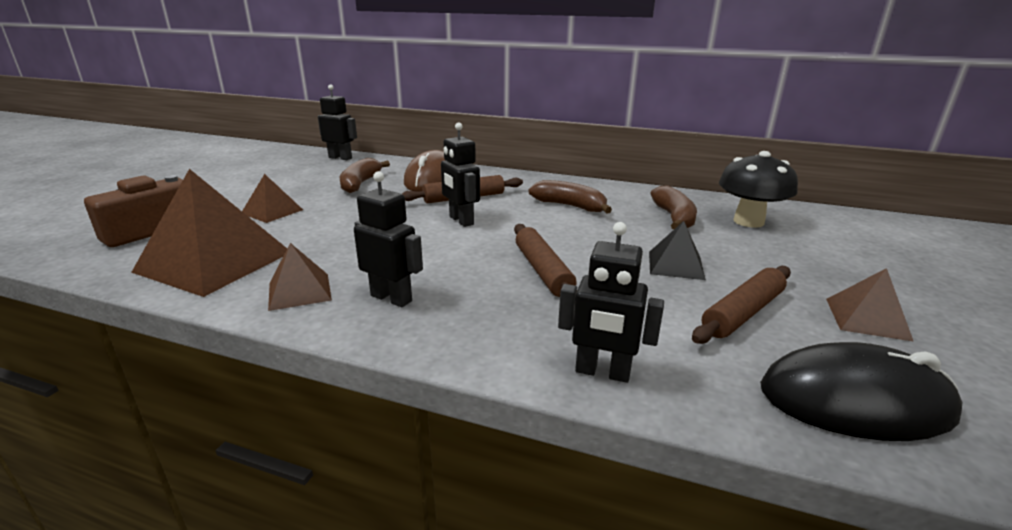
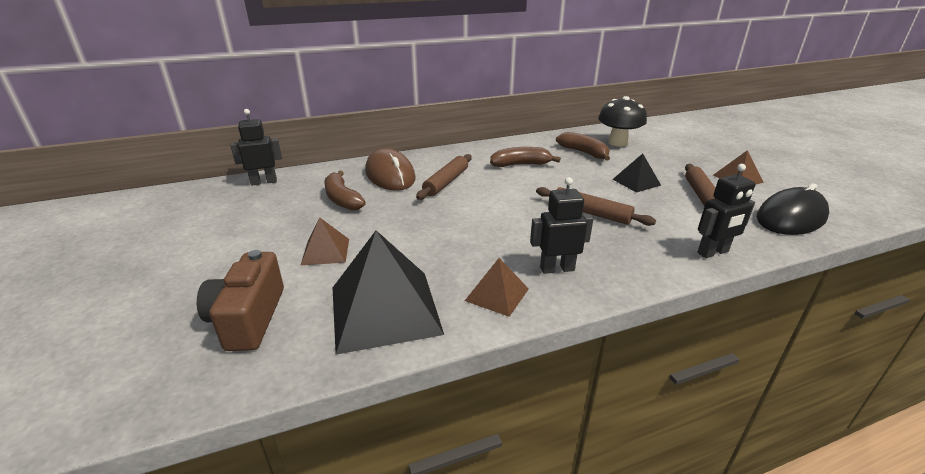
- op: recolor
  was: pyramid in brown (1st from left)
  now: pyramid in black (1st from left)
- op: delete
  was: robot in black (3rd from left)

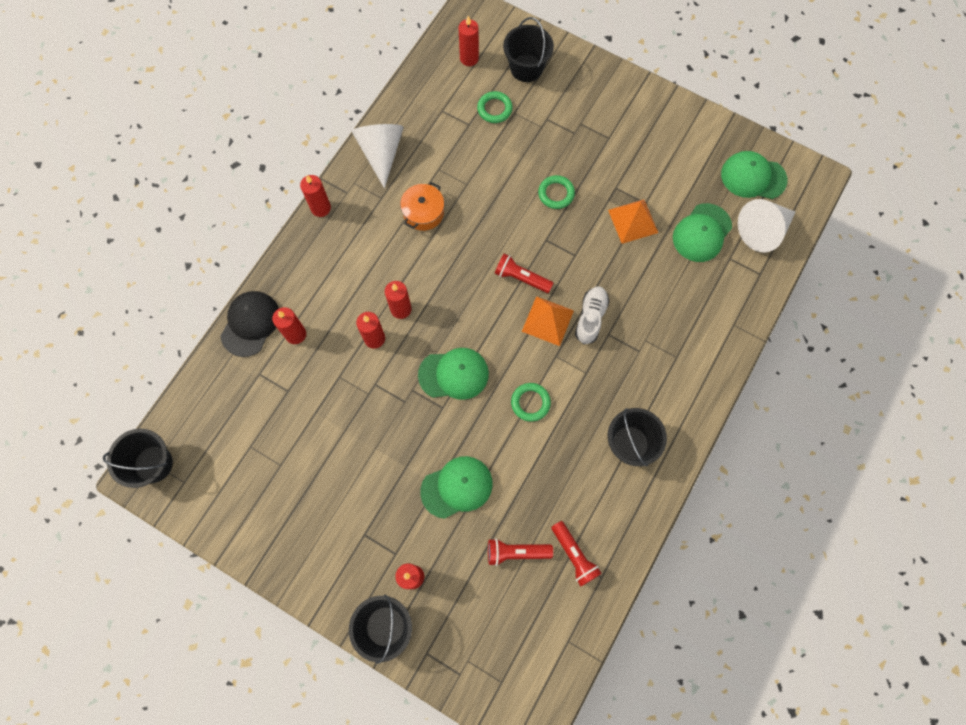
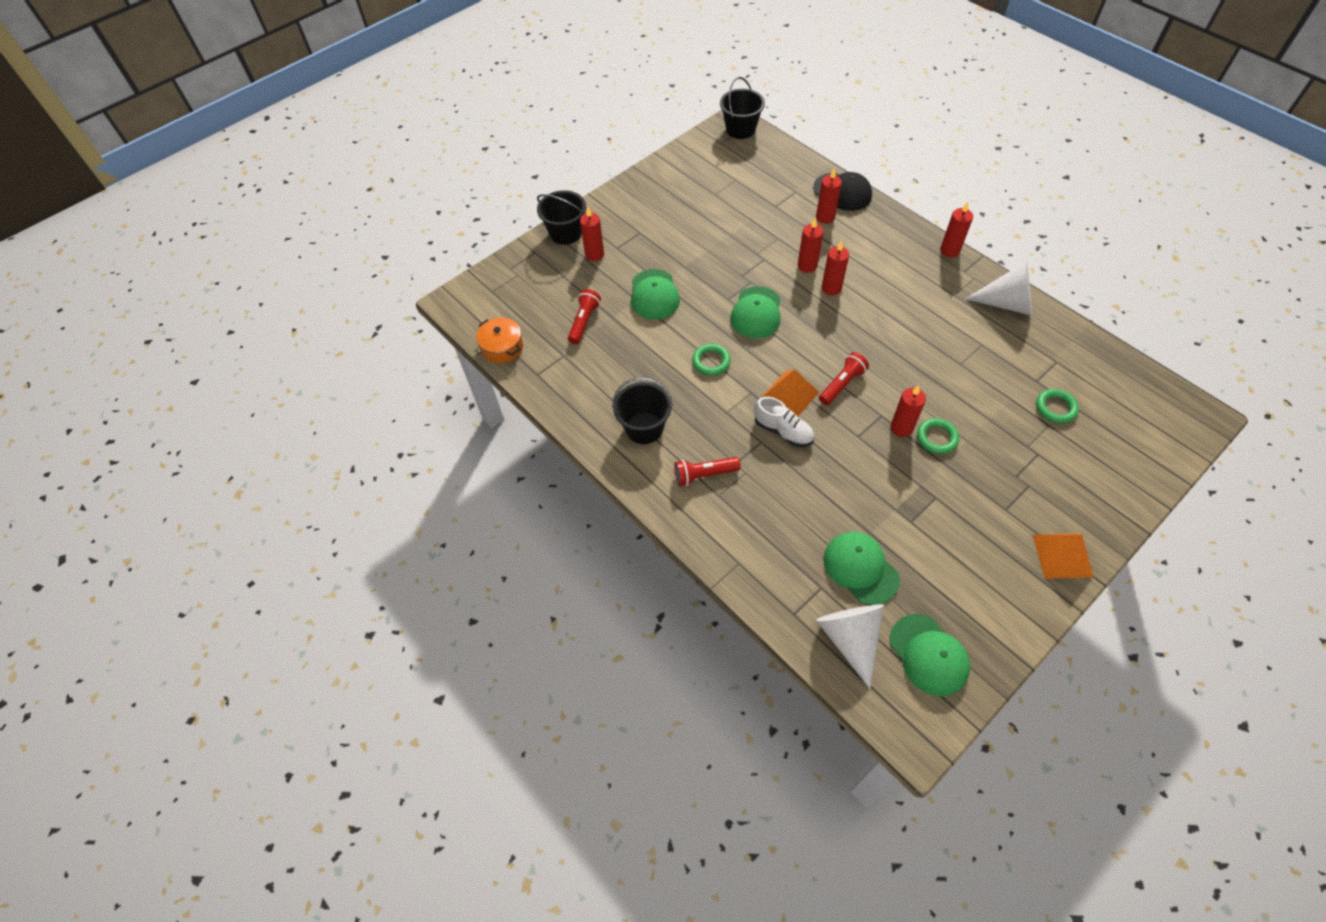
- op: move
  was: pot in orange
- op: move
  was: flashlight in red (3rd from left in the first image)
  now: flashlight in red (2nd from left)
- op: rotate
  was: cap in green (4th from left)
  clockwise: 120
- op: move
  was: candle in red (6th from left in the first image)
  now: candle in red (5th from left)
- op: move
  was: pyramid in orange (2nd from left)
- op: delete
  was: bucket in black (3rd from left)

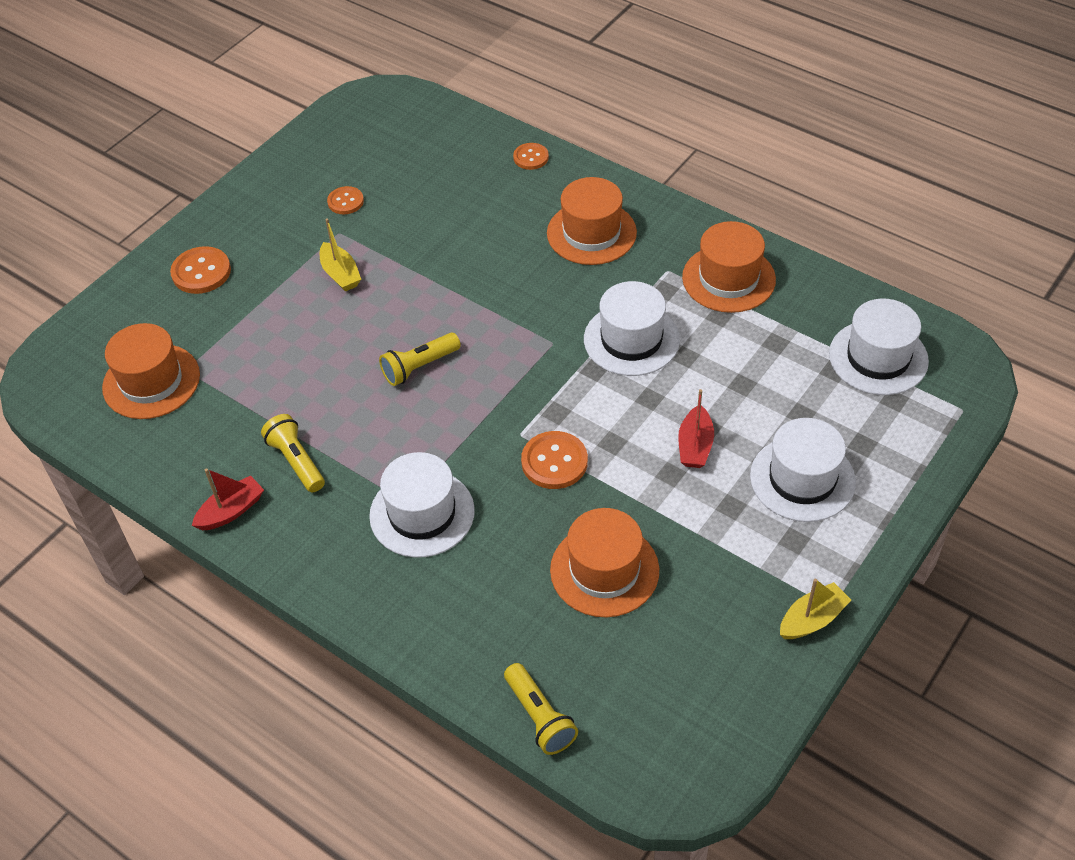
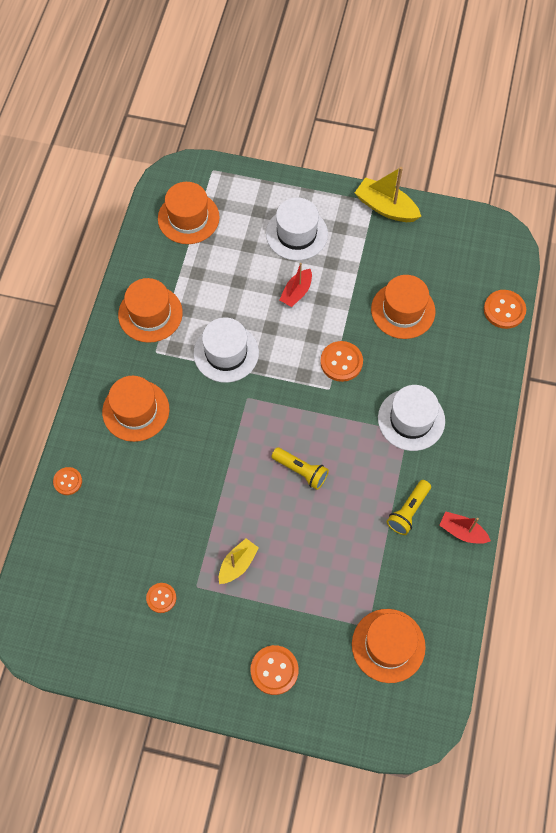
- op: recolor
  was: hat in white (4th from left)
  now: hat in orange (3rd from left)
- op: rotate
  was: boat in red (2nd from left in the first image)
  clockwise: 135
- op: resize
  was: boat in yellow (2nd from left)
  ratio: 1.54
- op: replace
  was: flashlight in yellow (3rd from left)
  now: button in orange (5th from left)

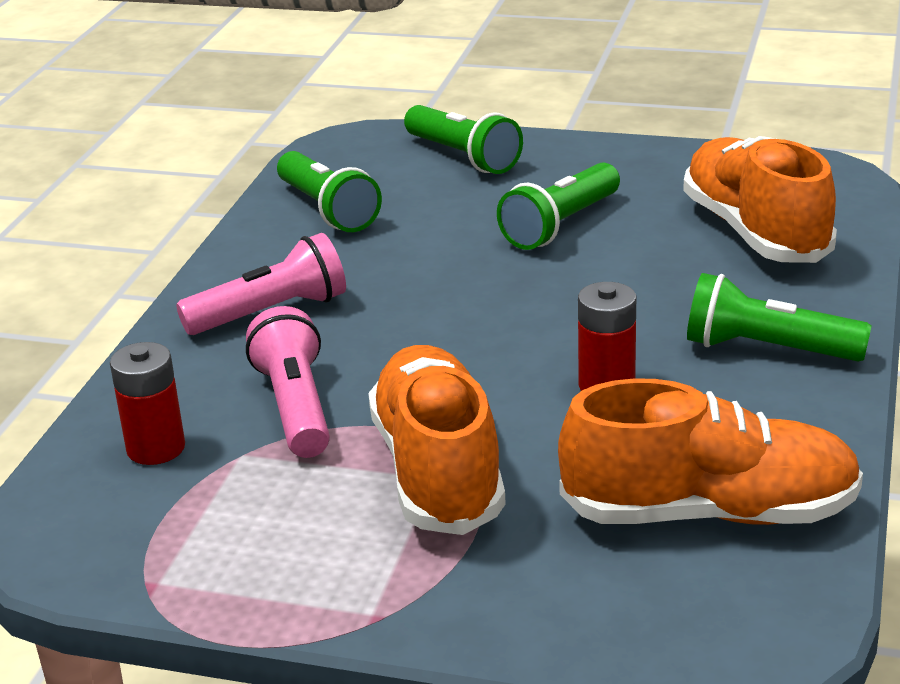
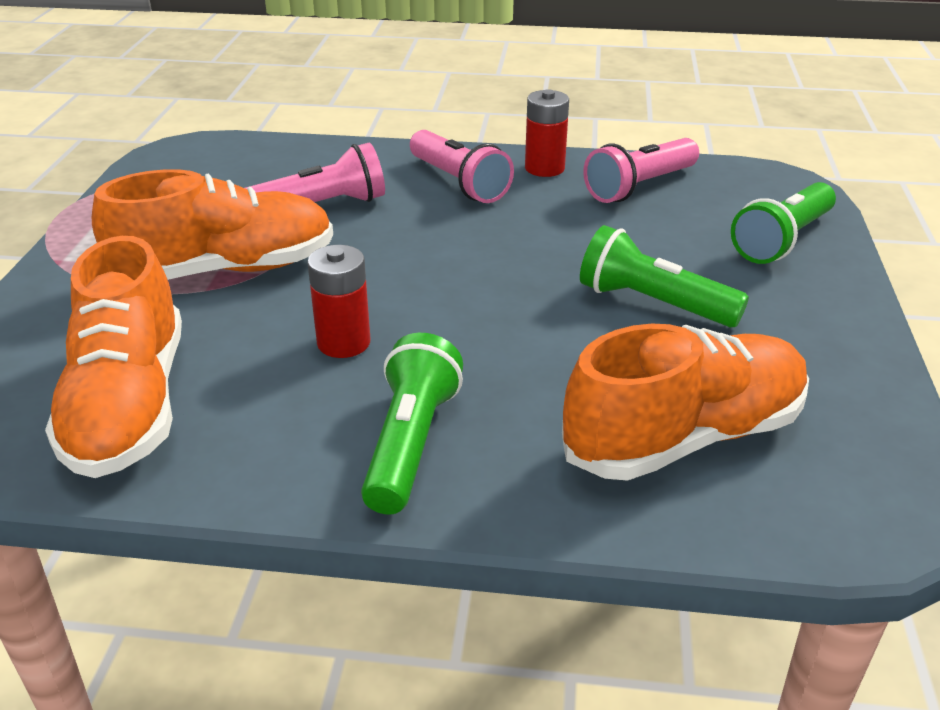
- op: move
  was: battery in red (1st from left in the first image)
  now: battery in red (2nd from left)
- op: recolor
  was: flashlight in green (1st from left)
  now: flashlight in pink (3rd from left)

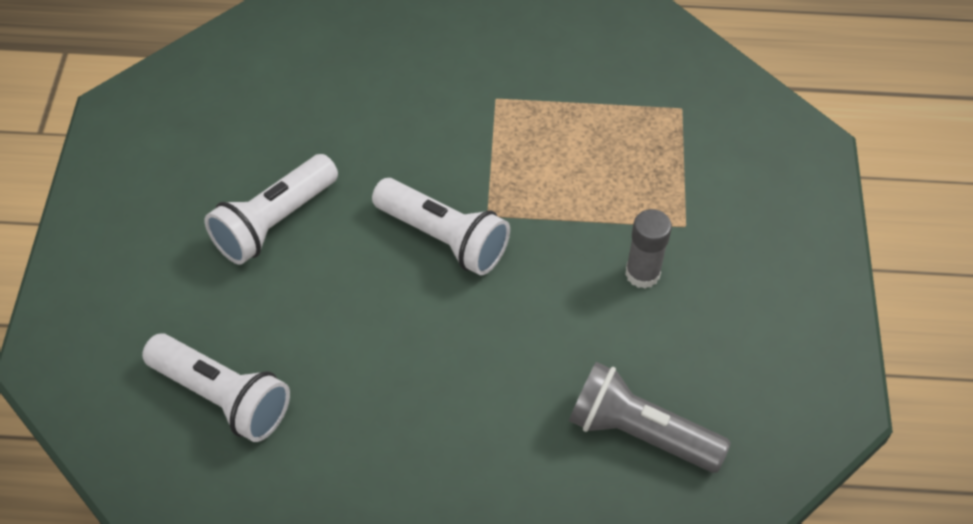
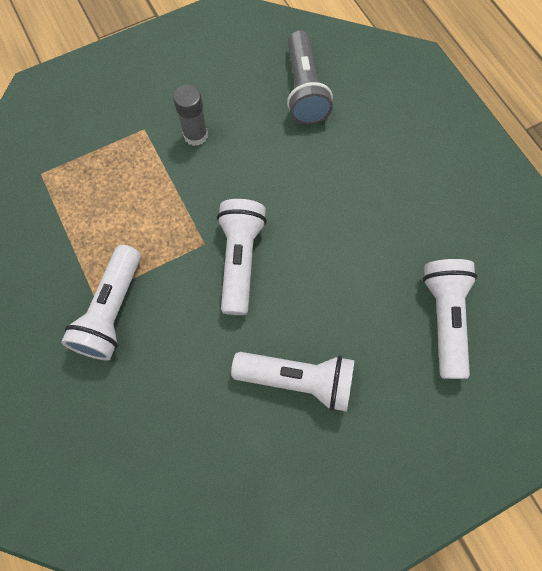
- op: insert
  now: flashlight in white (1st from left)

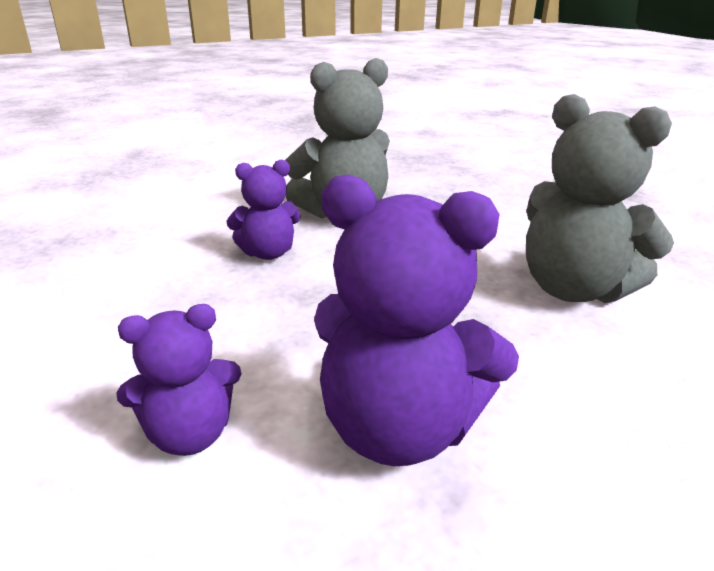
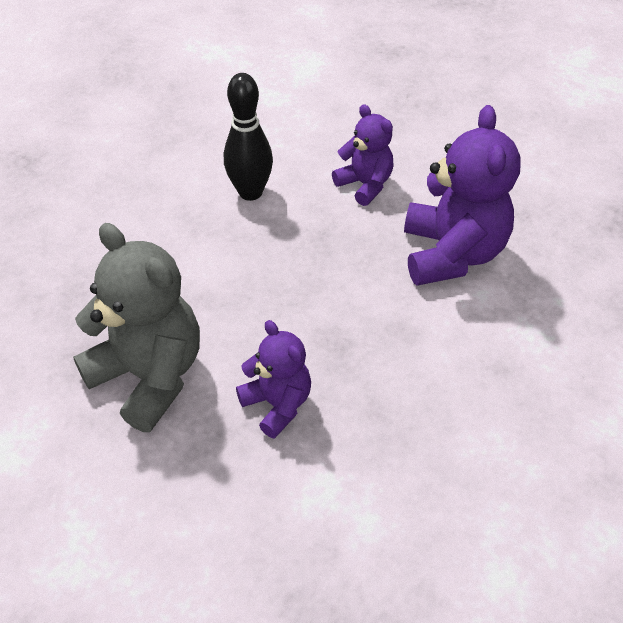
- op: replace
  was: teddy bear in grey (2nd from left)
  now: bowling pin in black
- op: move
  was: teddy bear in purple (1st from left in the first image)
  now: teddy bear in purple (2nd from left)

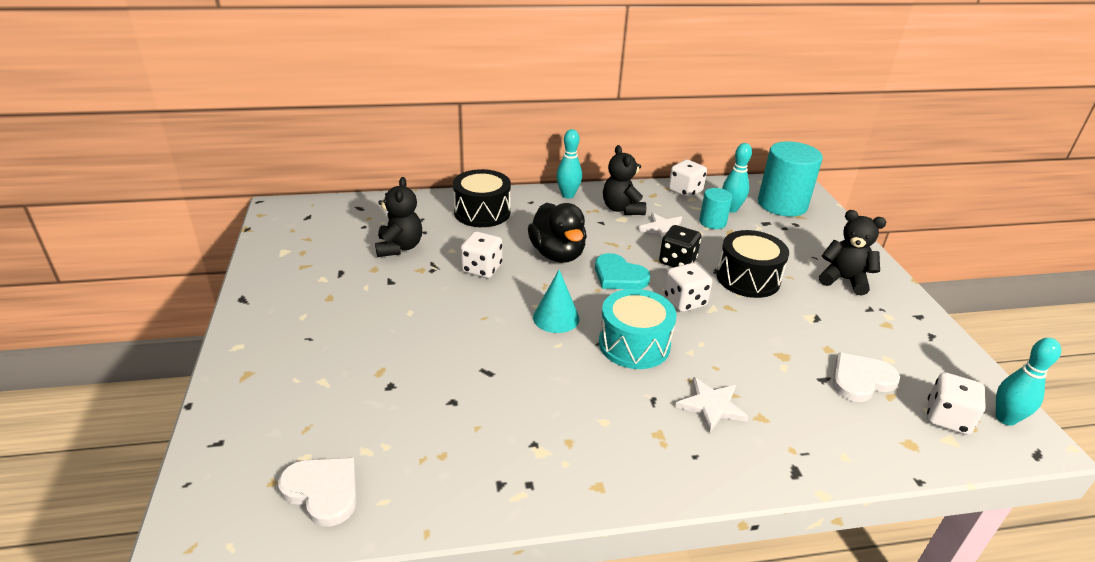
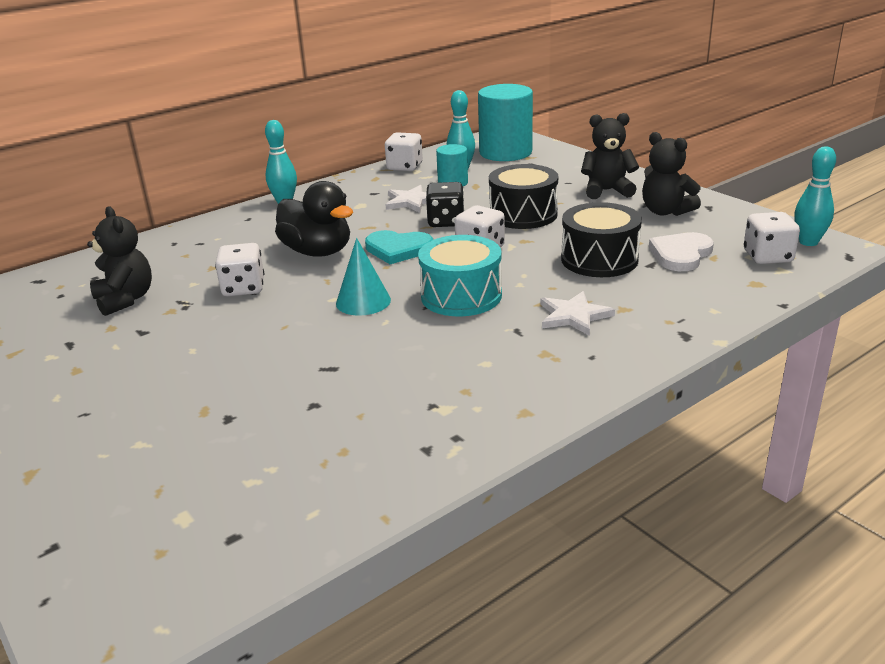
- op: move
  was: drum in black (1st from left in the first image)
  now: drum in black (2nd from left)
- op: move
  was: teddy bear in black (2nd from left in the first image)
  now: teddy bear in black (3rd from left)
- op: delete
  was: heart in white (1st from left)

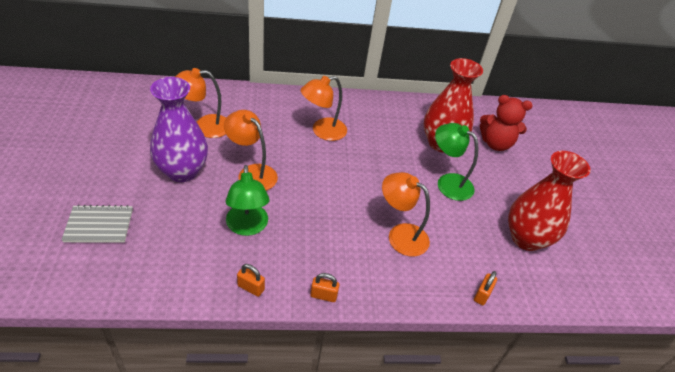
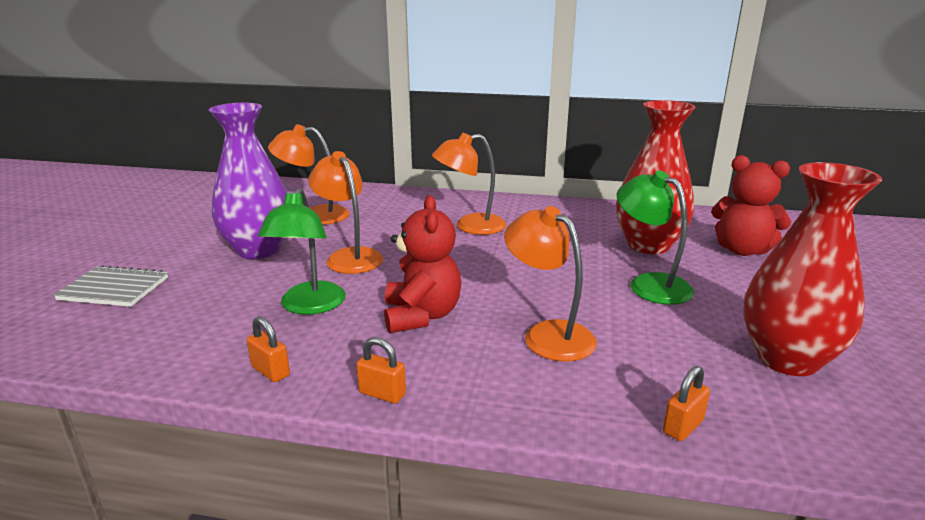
- op: insert
  now: teddy bear in red (1st from left)

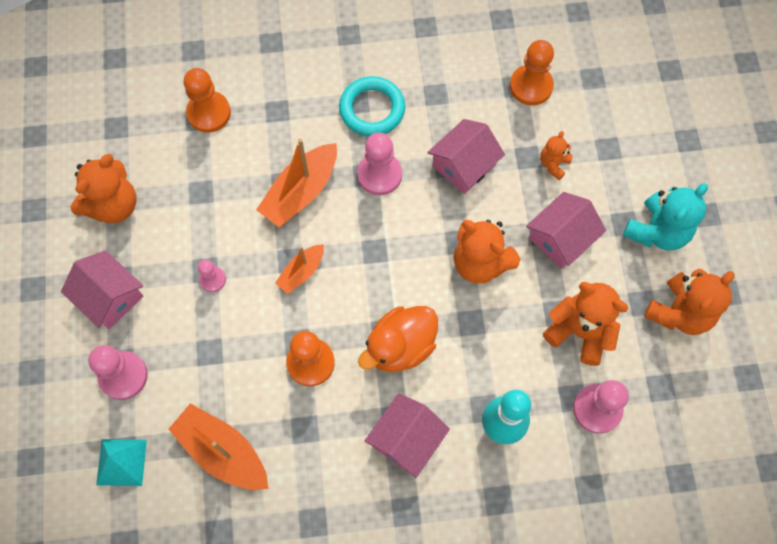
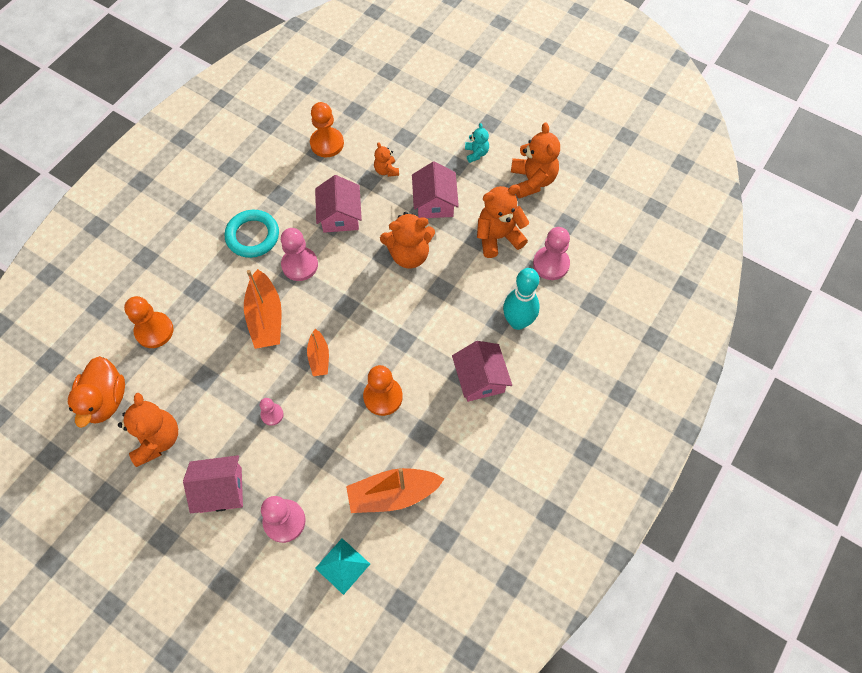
- op: move
  was: duck in orange
- op: resize
  was: teddy bear in turquoise
  ratio: 0.53

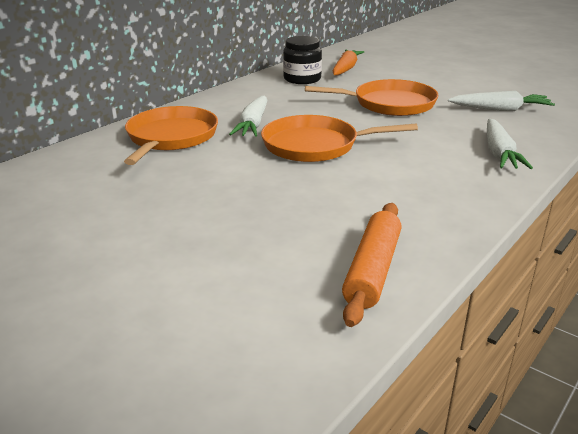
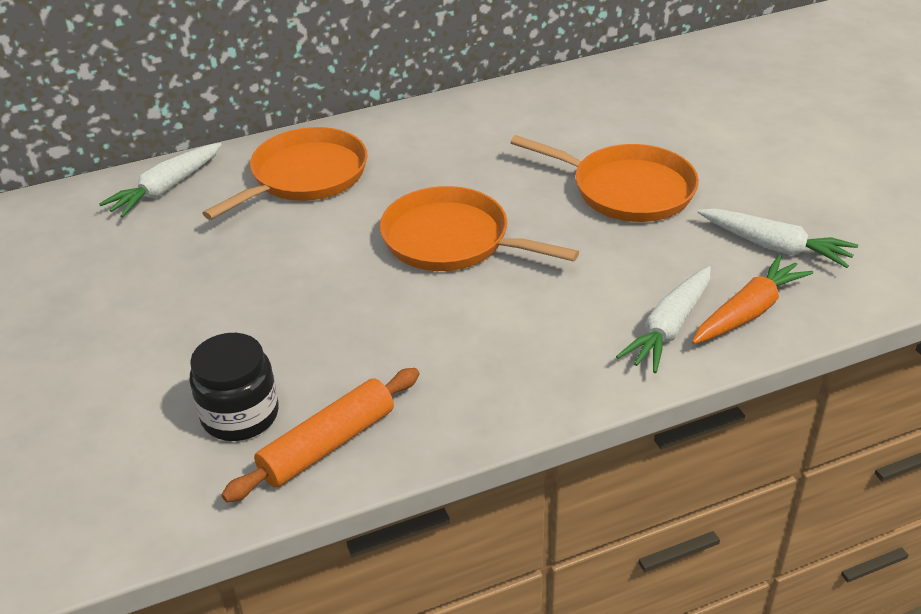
- op: move
  was: carrot in white (1st from left)
- op: move
  was: jar in black
- op: move
  was: carrot in orange

